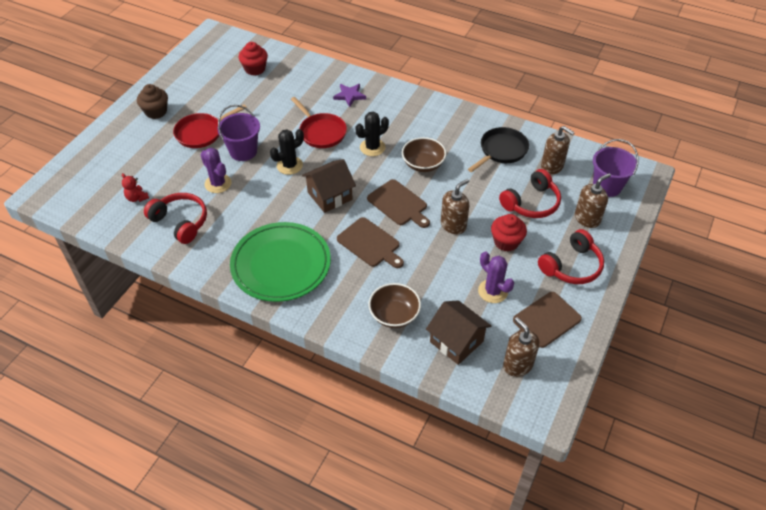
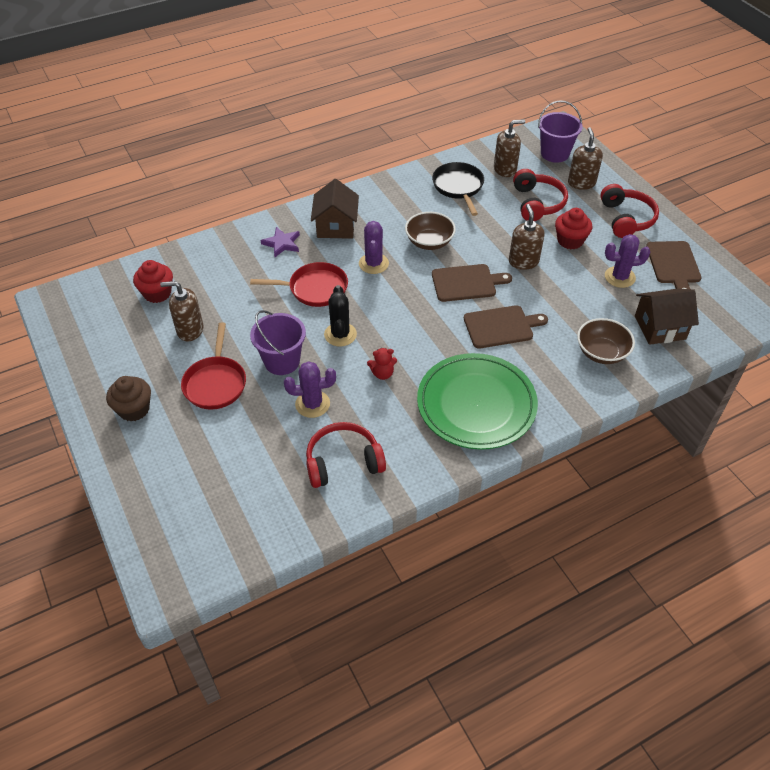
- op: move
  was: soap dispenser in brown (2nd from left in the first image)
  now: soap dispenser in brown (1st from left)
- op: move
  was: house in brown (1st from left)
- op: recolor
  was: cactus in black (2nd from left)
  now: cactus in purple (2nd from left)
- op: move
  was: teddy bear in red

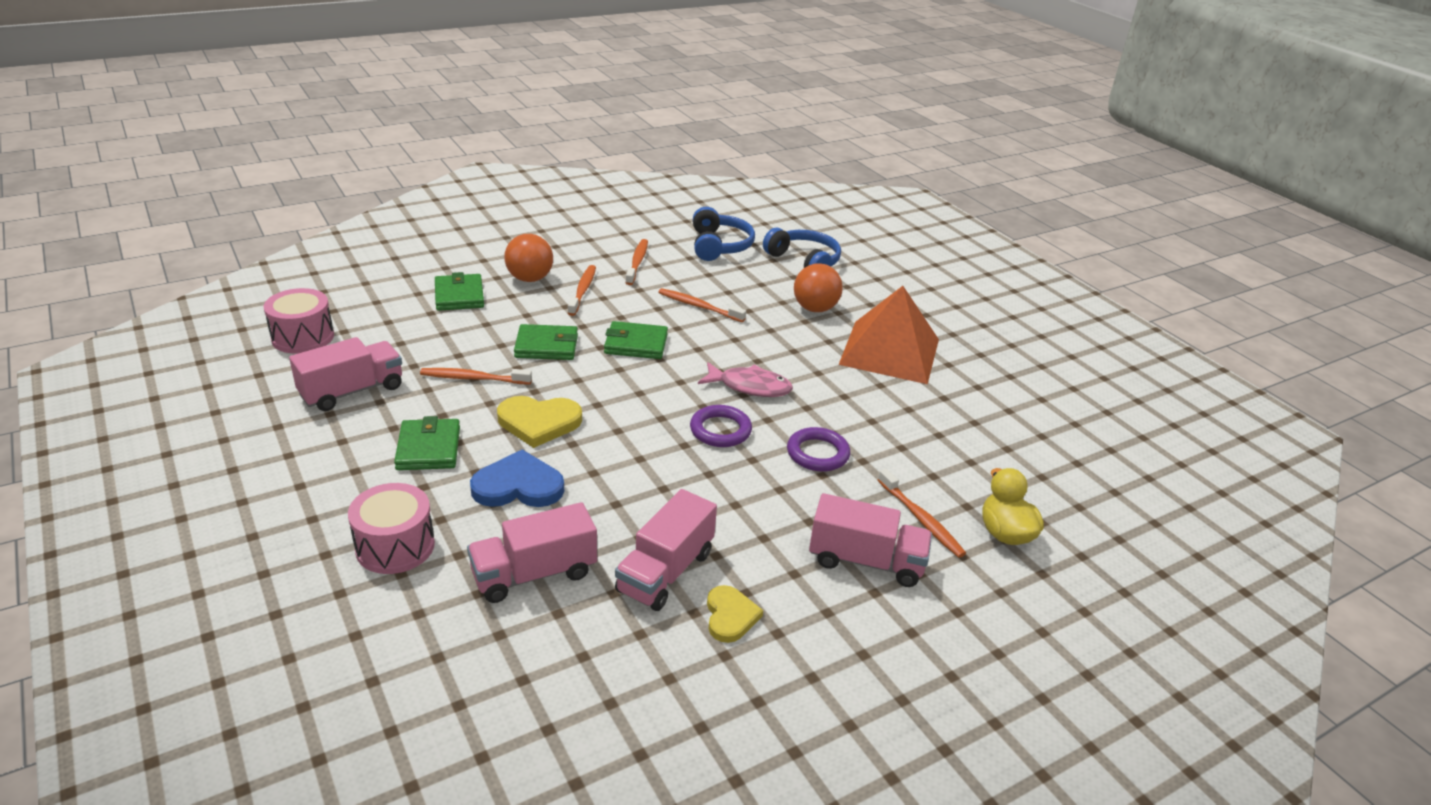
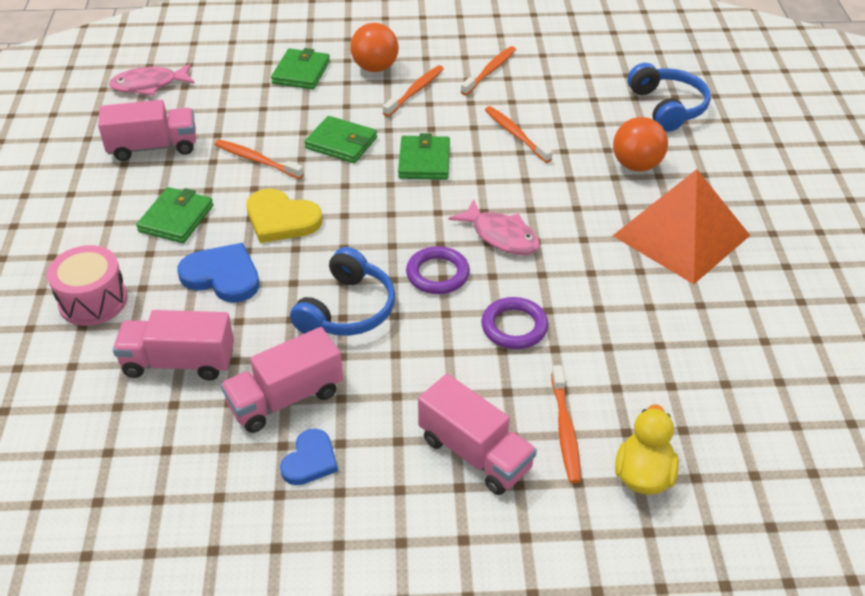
- op: replace
  was: drum in pink (1st from left)
  now: fish in pink (1st from left)
- op: recolor
  was: heart in yellow (2nd from left)
  now: heart in blue (2nd from left)
- op: move
  was: headphones in blue (1st from left)
- op: rotate
  was: wallet in green (4th from left)
  clockwise: 60

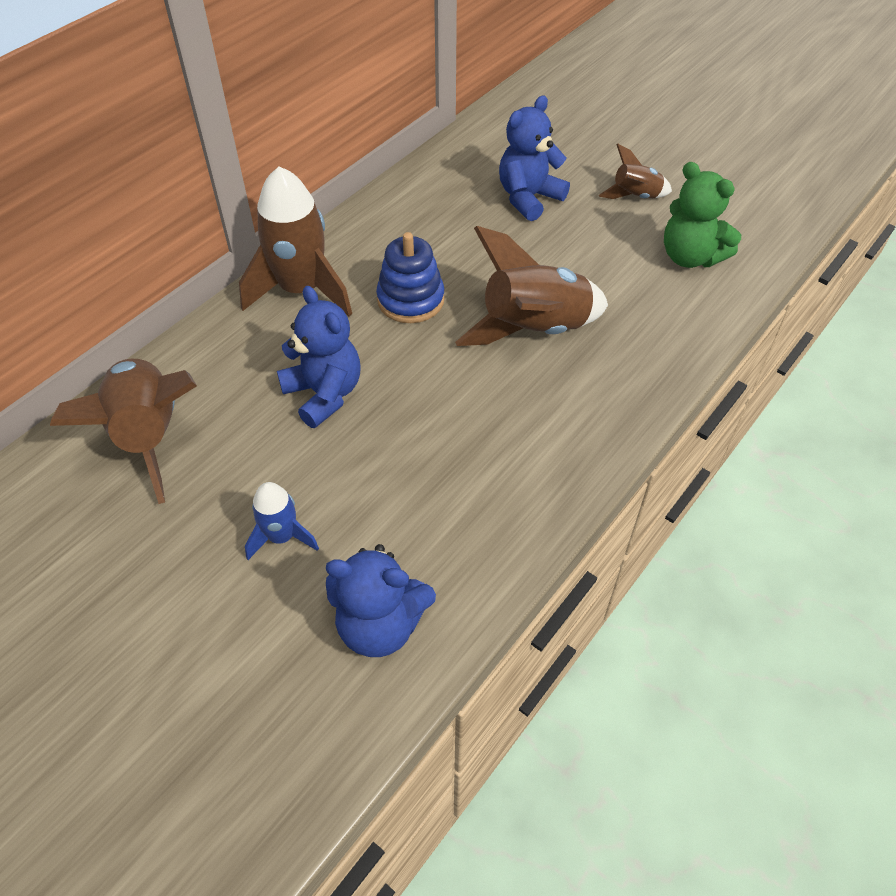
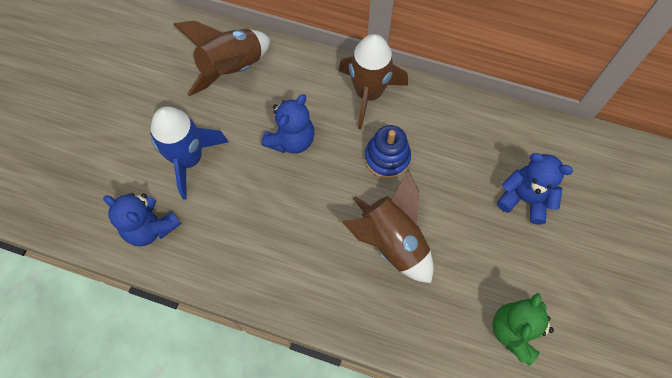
- op: rotate
  was: teddy bear in blue (2nd from left in the first image)
  clockwise: -45
- op: resize
  was: rocket in blue
  ratio: 1.92
- op: delete
  was: rocket in brown (4th from left)

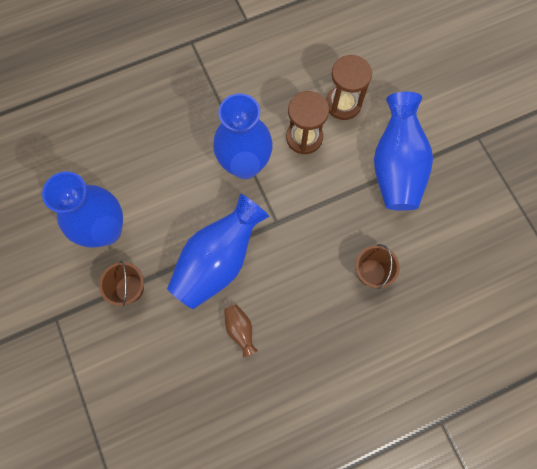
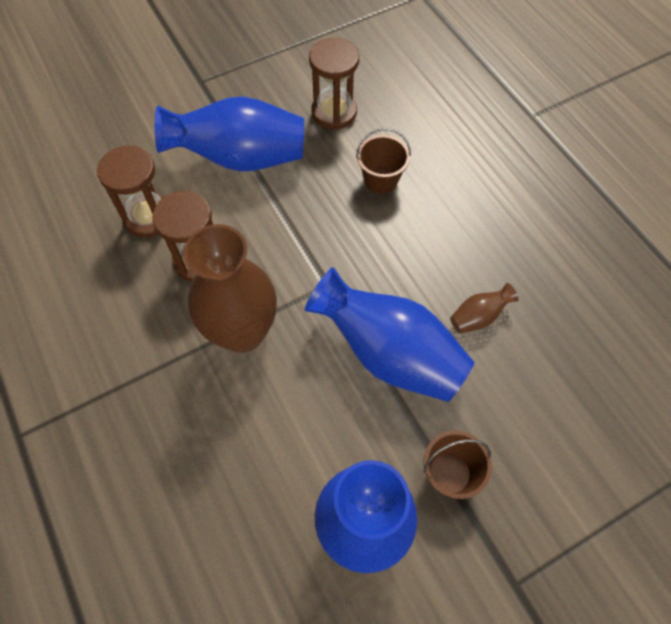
- op: recolor
  was: vase in blue (3rd from left)
  now: vase in brown (1st from left)
- op: insert
  now: hourglass in brown (3rd from left)

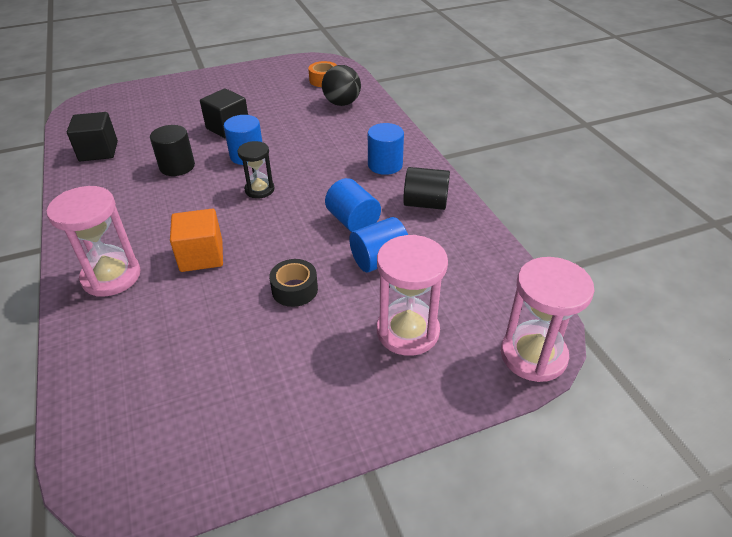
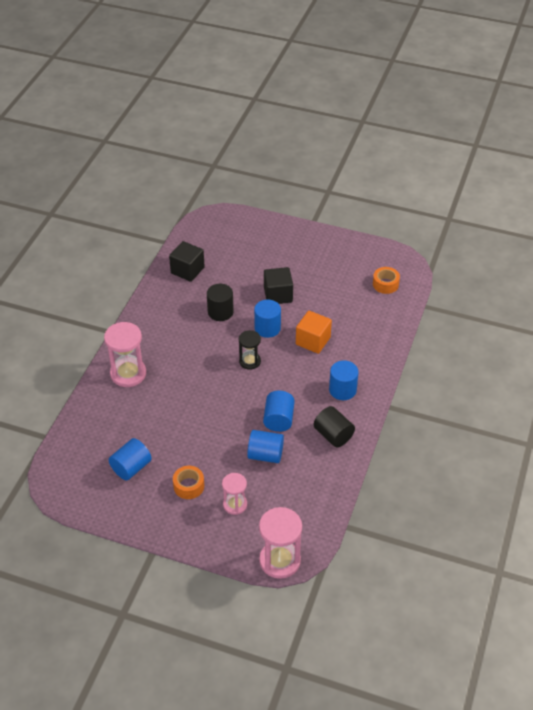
- op: insert
  now: cylinder in blue (1st from left)
- op: insert
  now: tape in orange (1st from left)
- op: resize
  was: hourglass in pink (2nd from left)
  ratio: 0.61
- op: move
  was: cube in orange
- op: delete
  was: tape in black
- op: delete
  was: ball in black

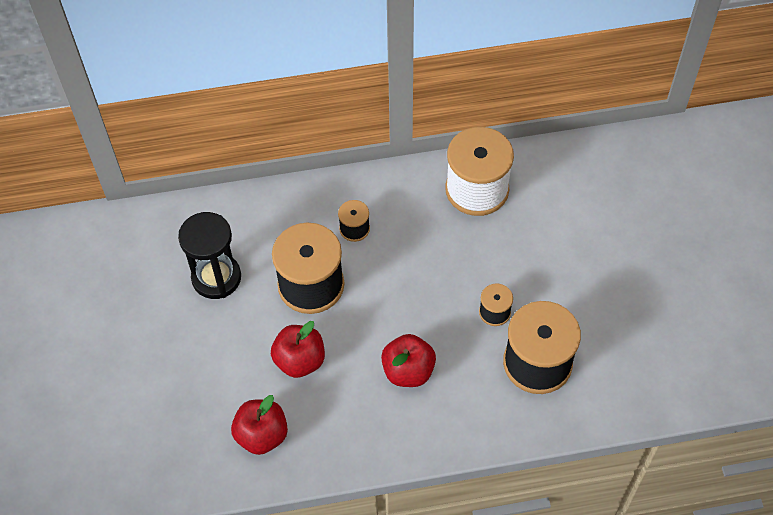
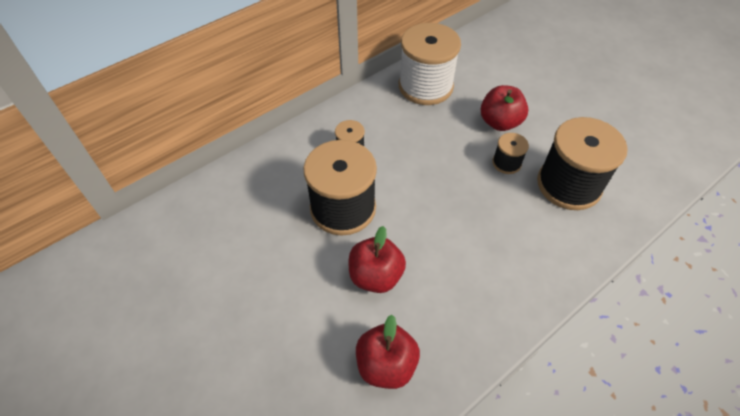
- op: move
  was: apple in red (3rd from left)
- op: delete
  was: hourglass in black

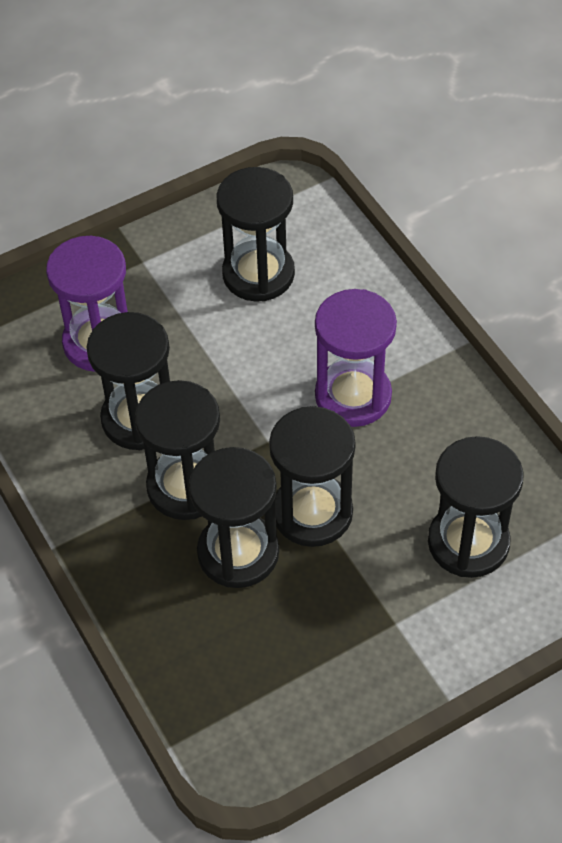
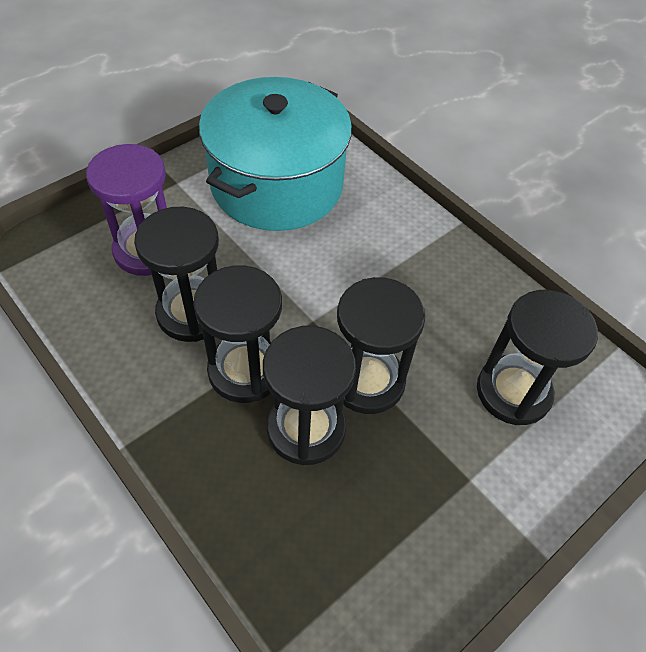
- op: replace
  was: hourglass in black (4th from left)
  now: pot in turquoise
- op: delete
  was: hourglass in purple (2nd from left)

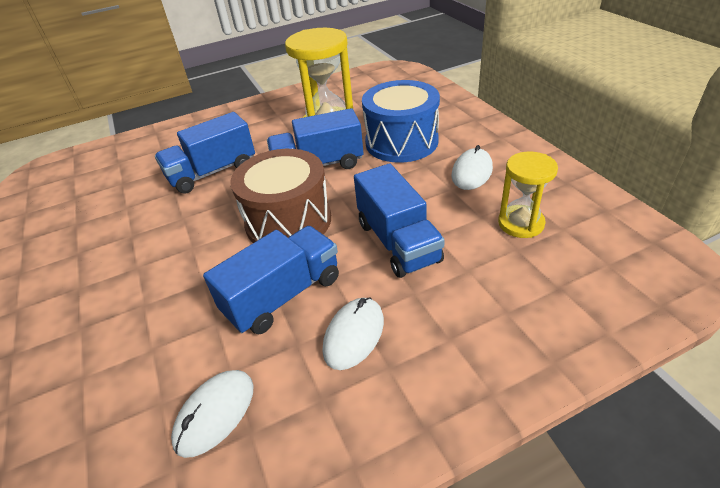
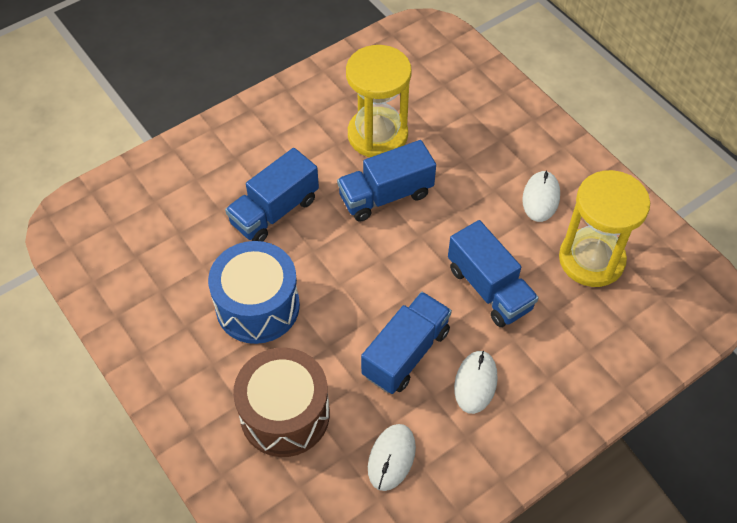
- op: move
  was: drum in blue
- op: move
  was: drum in brown
- op: resize
  was: hourglass in yellow (2nd from left)
  ratio: 1.68

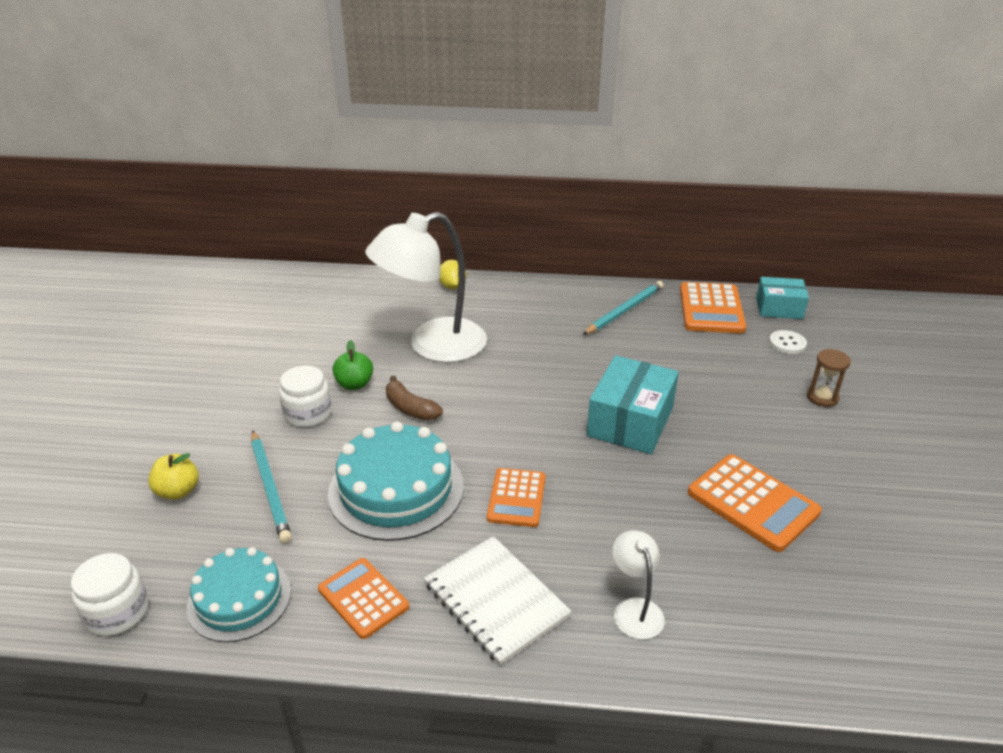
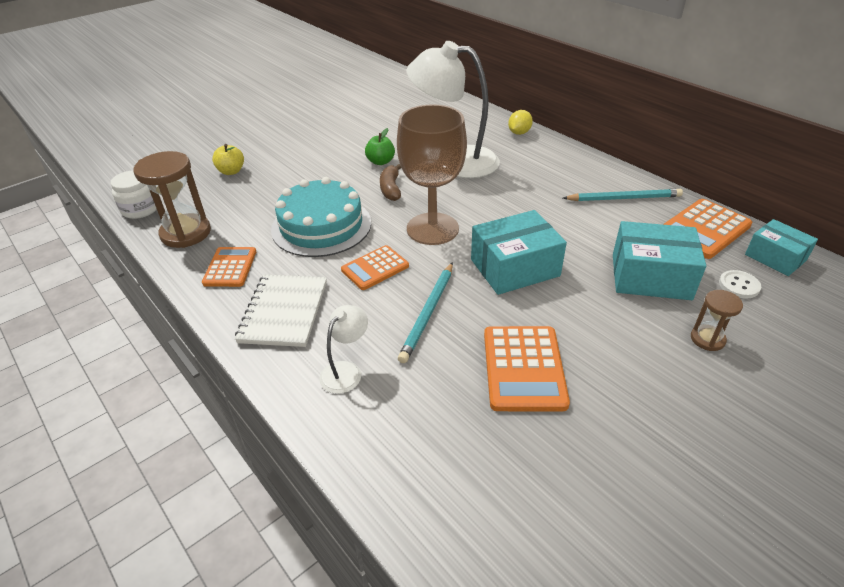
- op: replace
  was: cake in turquoise (1st from left)
  now: hourglass in brown (1st from left)
- op: insert
  now: goblet in brown
- op: move
  was: pencil in turquoise (1st from left)
- op: insert
  now: box in turquoise (2nd from left)
- op: delete
  was: jar in white (2nd from left)

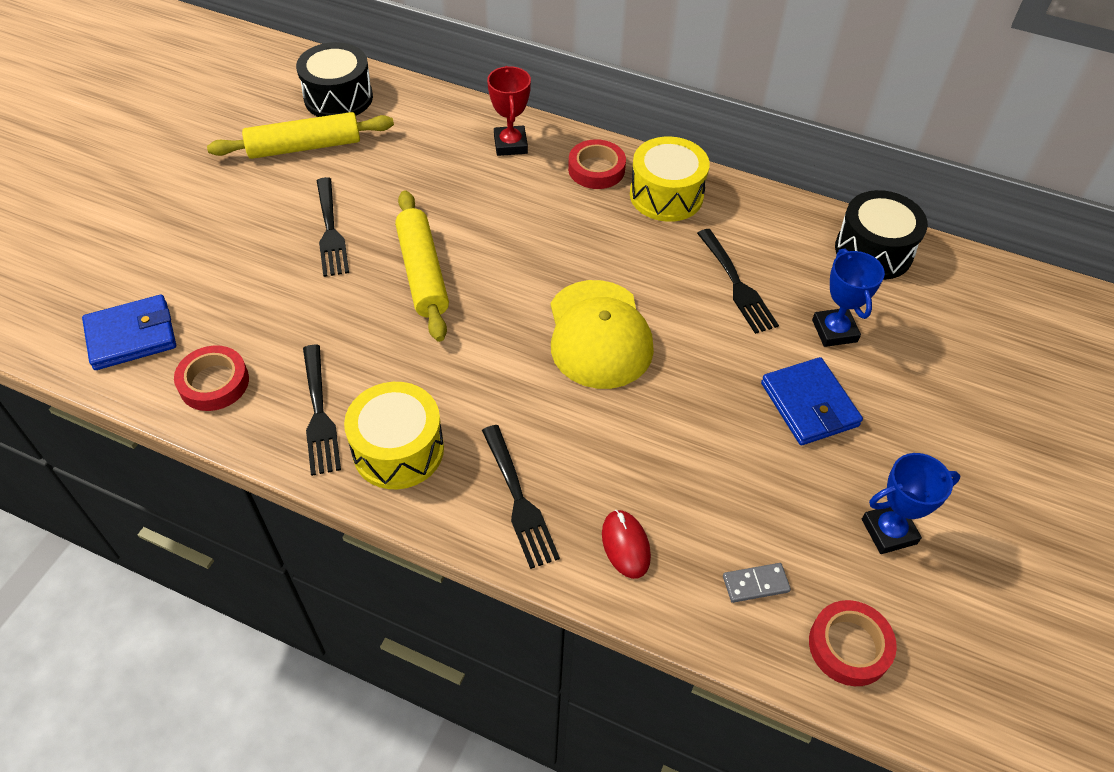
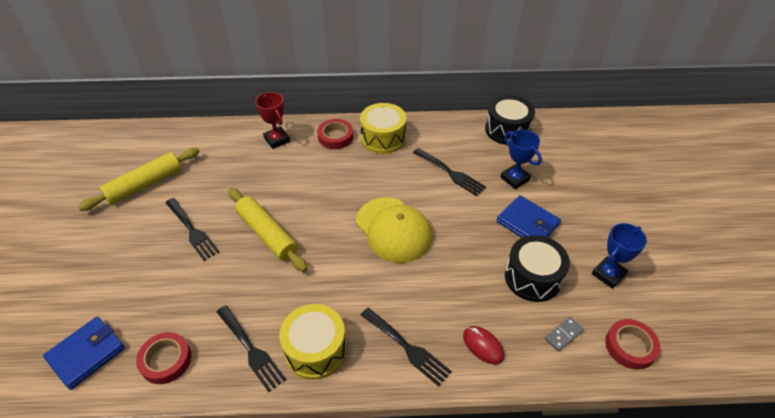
- op: move
  was: drum in black (1st from left in the first image)
  now: drum in black (2nd from left)

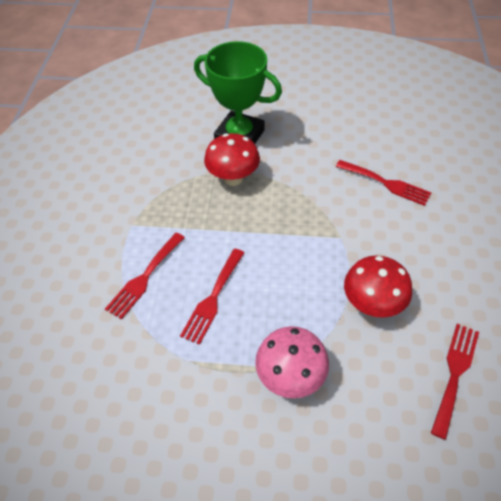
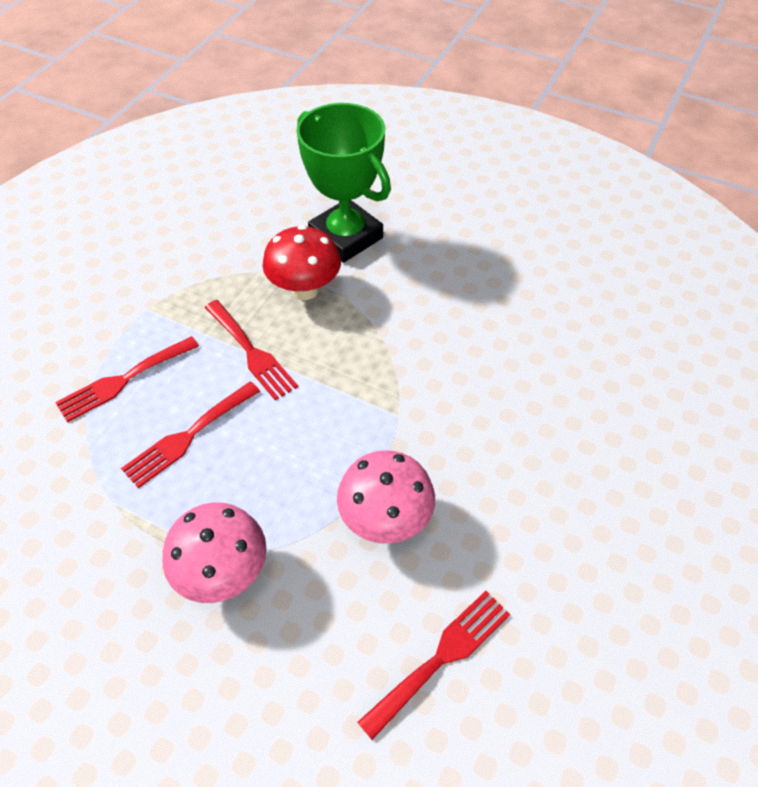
- op: move
  was: fork in red (3rd from left)
- op: recolor
  was: mushroom in red (2nd from left)
  now: mushroom in pink (2nd from left)

